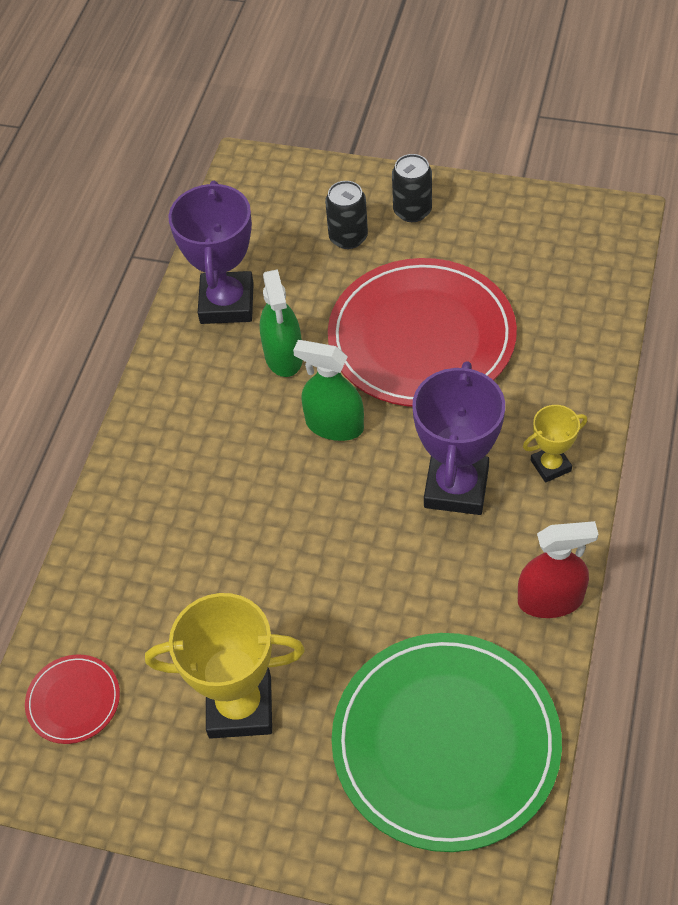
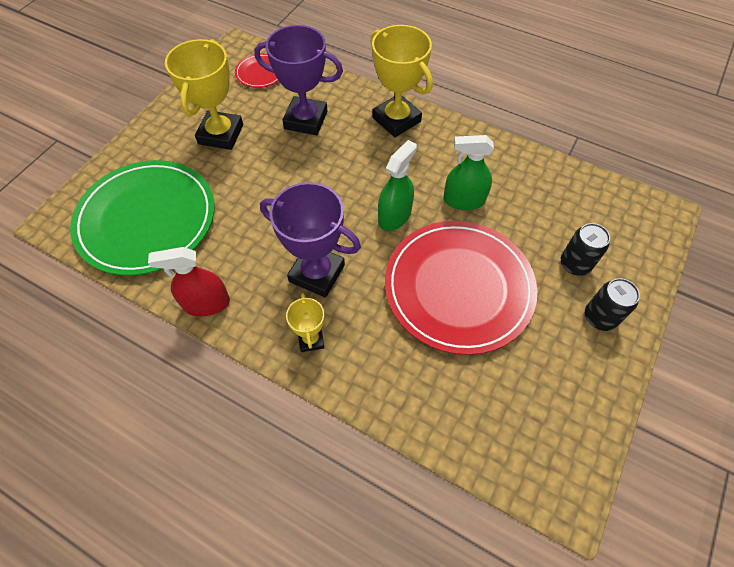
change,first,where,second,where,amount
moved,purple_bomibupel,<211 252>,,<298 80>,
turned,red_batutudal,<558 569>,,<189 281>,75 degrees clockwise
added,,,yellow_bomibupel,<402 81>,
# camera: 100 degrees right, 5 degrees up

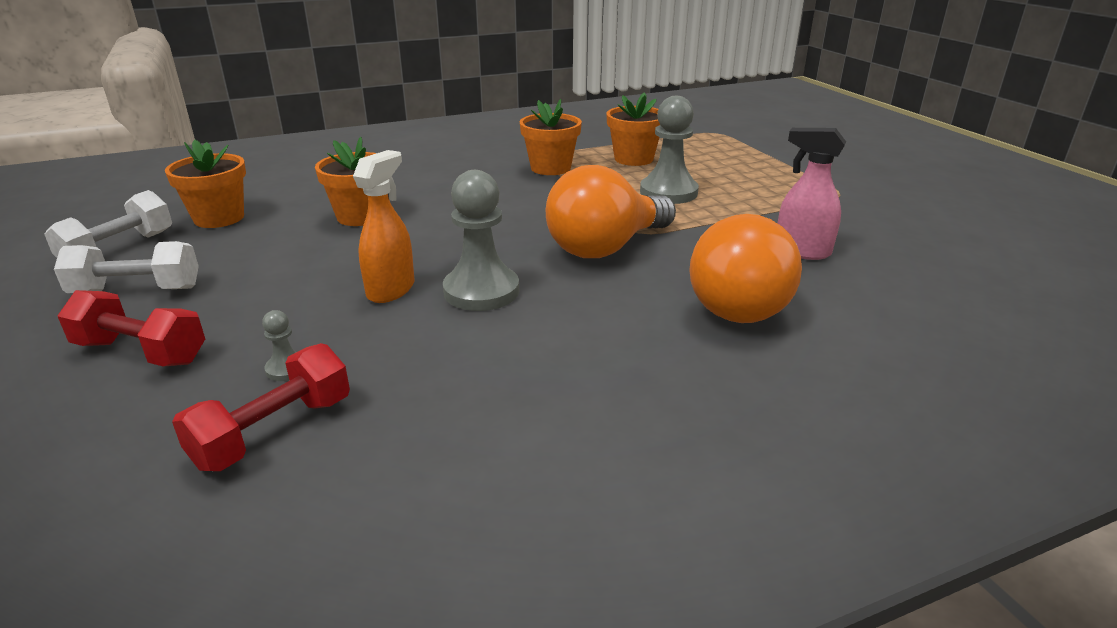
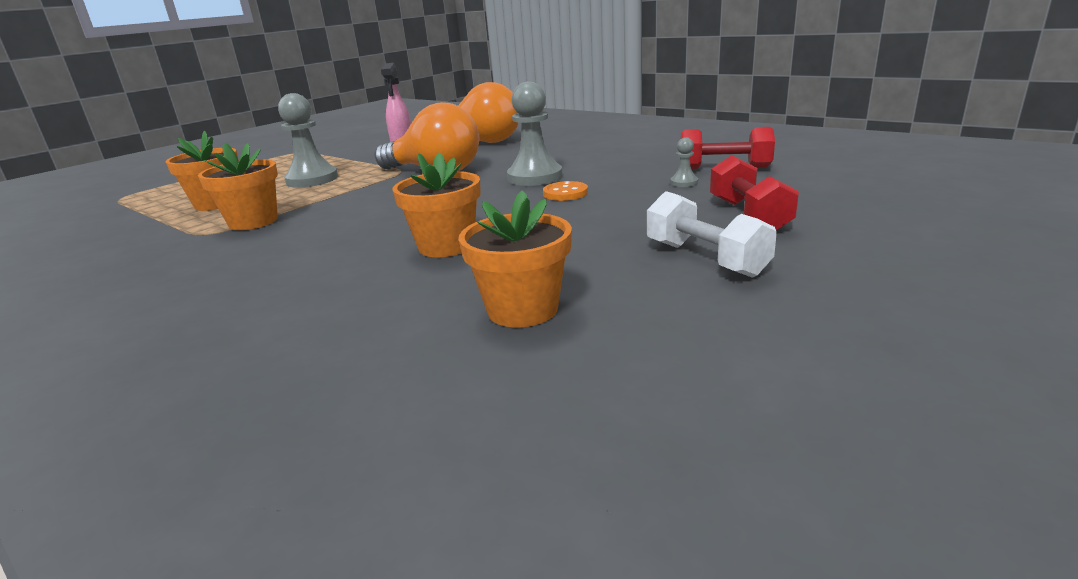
change,first,where,second,where,amount
removed,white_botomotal,<108 224>,,,
replaced,orange_batutudal,<383 226>,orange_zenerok,<565 191>,
# camera: 115 degrees left, 5 degrees down

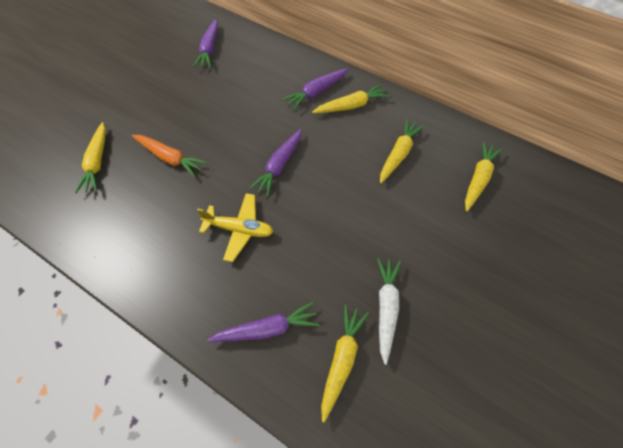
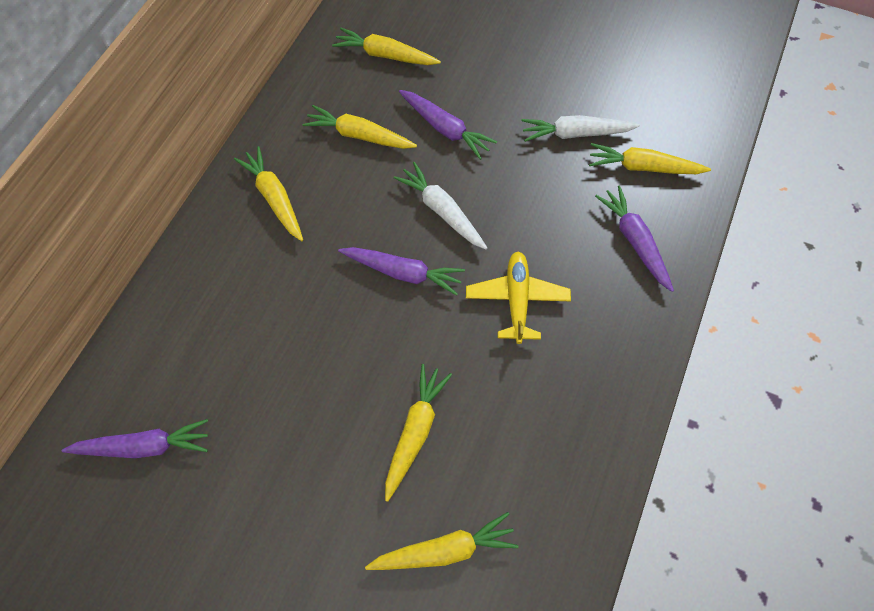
change,first,where,second,where,amount
recoloured,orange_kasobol,<169 156>,yellow_kasobol,<418 433>,
moved,purple_kasobol,<315 89>,,<448 125>,
added,,,white_kasobol,<440 206>,
# camera: 100 degrees left, 5 degrees up

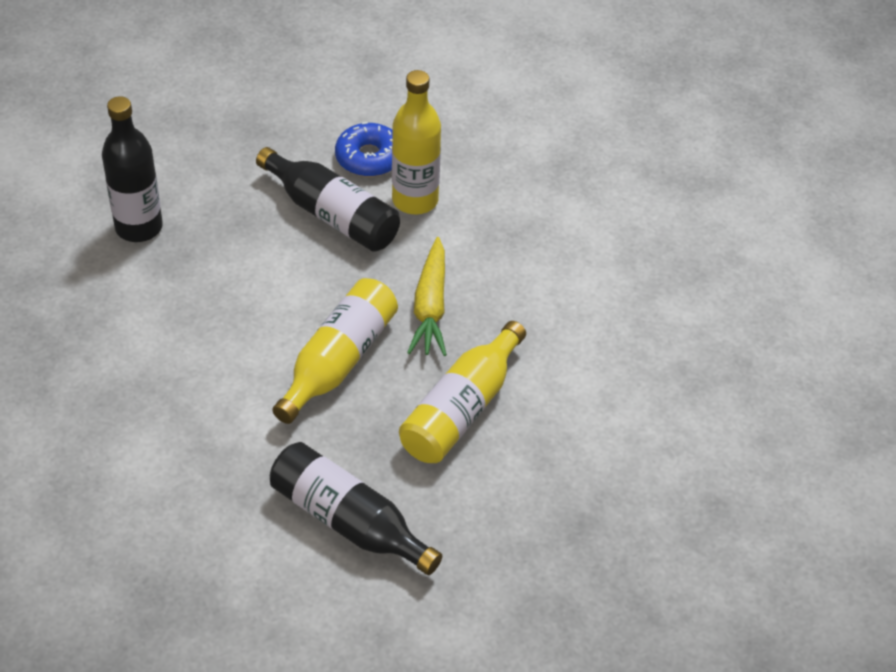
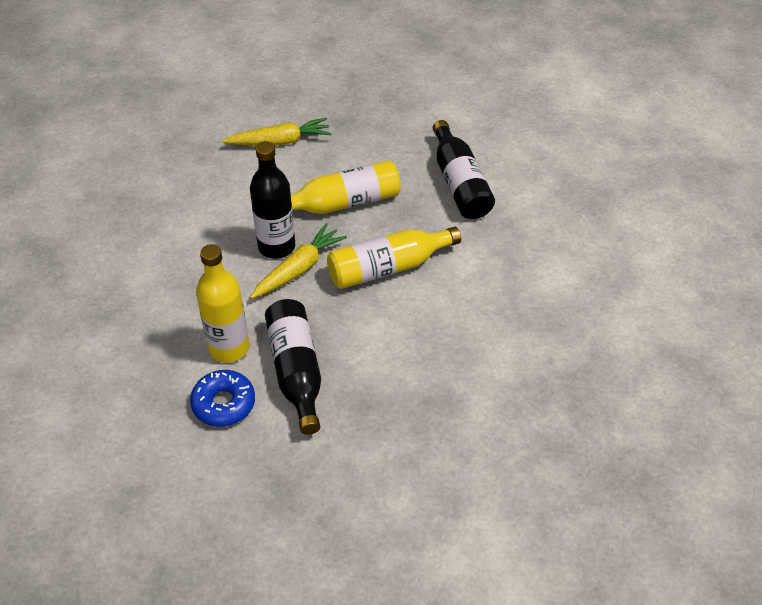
change,first,where,second,where,amount
moved,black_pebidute,<132 169>,,<272 200>,
added,,,yellow_kasobol,<277 131>,
# camera: 140 degrees left, 0 degrees up

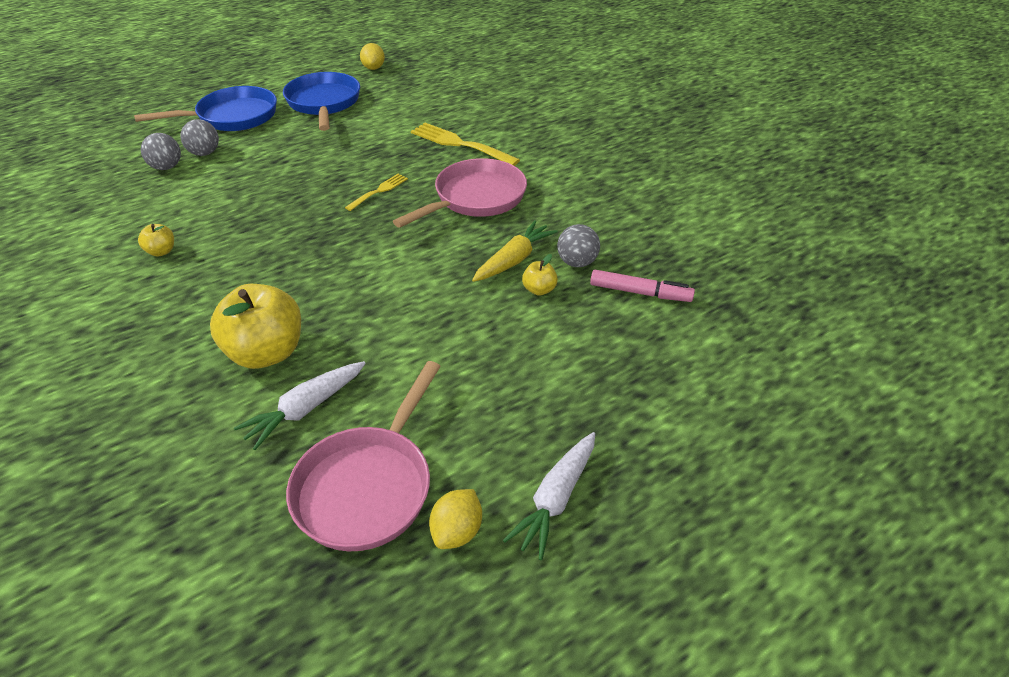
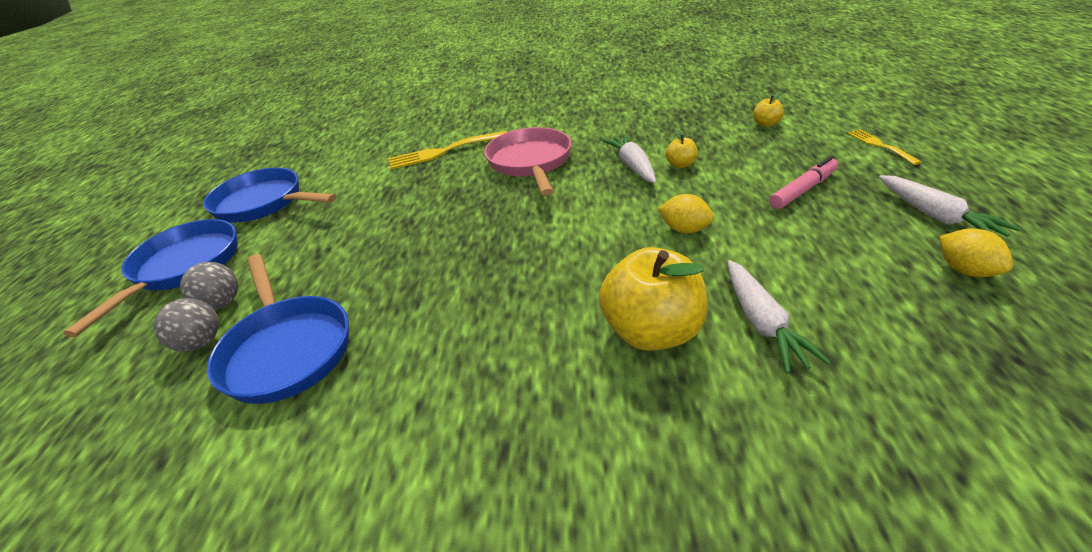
change,first,where,second,where,amount
moved,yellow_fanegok,<156 240>,,<768 109>,
removed,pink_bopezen,<363 456>,,,
moved,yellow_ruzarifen,<376 192>,,<884 147>,
moved,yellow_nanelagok,<372 56>,,<686 214>,
recoloured,yellow_kasobol,<515 251>,white_kasobol,<629 158>,
removed,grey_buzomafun,<578 245>,,,
moved,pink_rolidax,<642 286>,,<803 183>,
added,,,blue_bopezen,<278 329>,
# camera: 50 degrees left, 5 degrees down

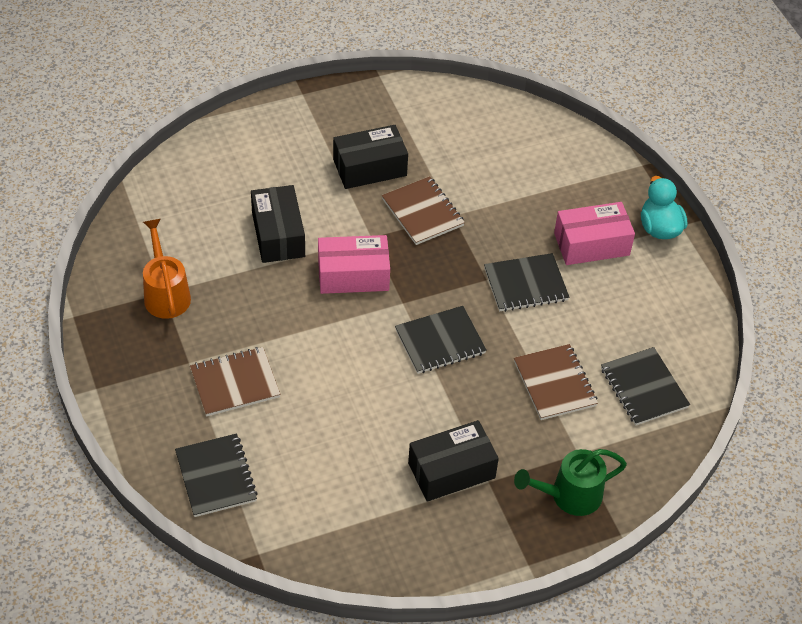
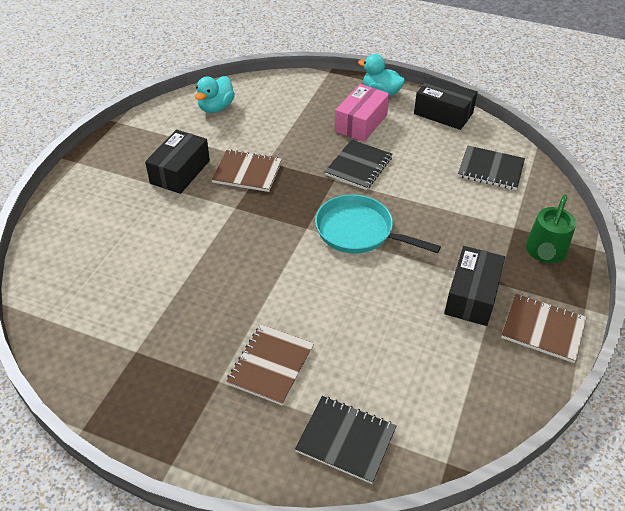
change,first,where,second,where,amount
removed,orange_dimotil,<167 269>,,,
moved,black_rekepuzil,<278 224>,,<446 103>,
removed,pink_rekepuzil,<354 264>,,,
replaced,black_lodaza,<441 340>,turquoise_bopezen,<378 224>,
moved,brown_lodaza,<556 382>,,<544 328>,
added,,,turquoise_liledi,<215 94>,
# camera: 45 degrees left, 5 degrees down

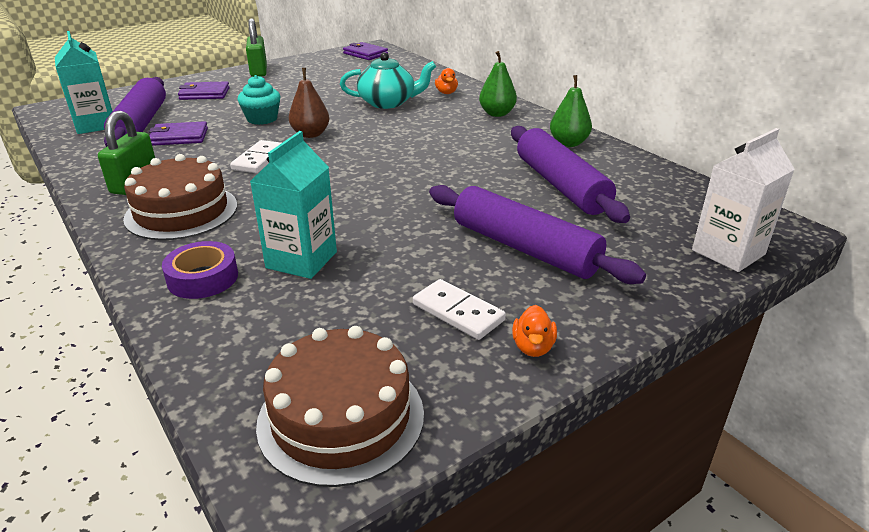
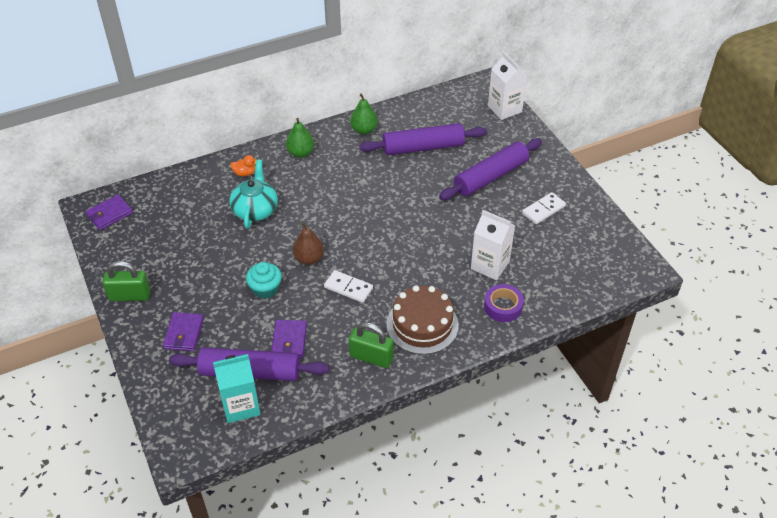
change,first,where,second,where,amount
recoloured,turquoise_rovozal,<293 205>,white_rovozal,<493 245>,
removed,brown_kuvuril,<340 406>,,,
removed,orange_liledi,<534 331>,,,
# camera: 80 degrees left, 15 degrees up

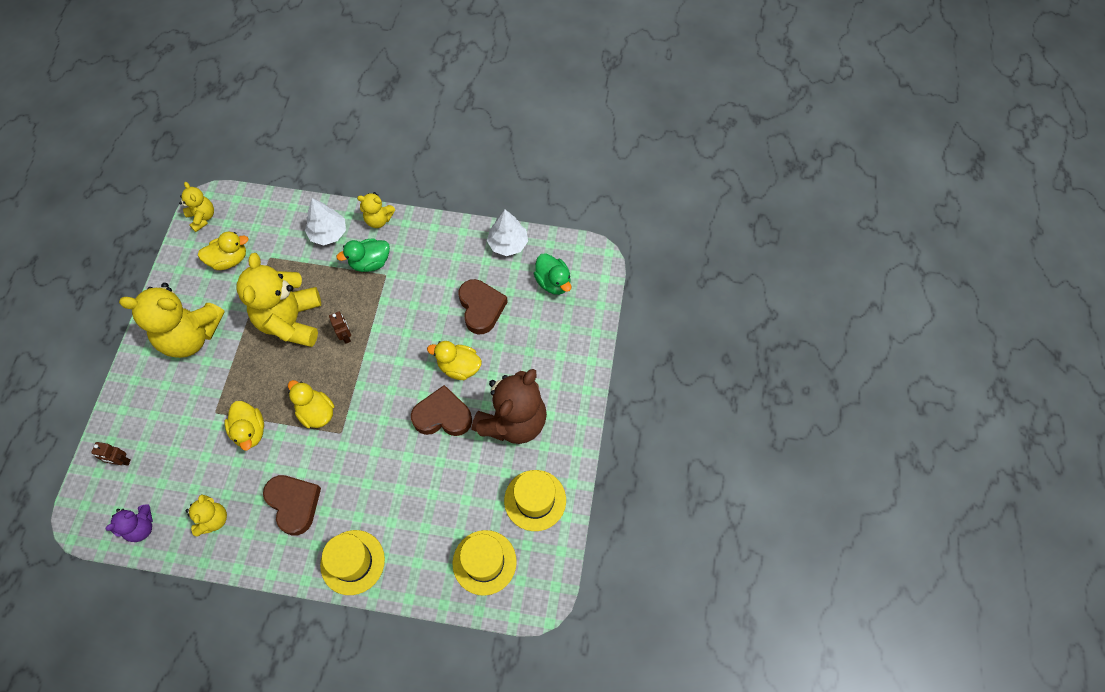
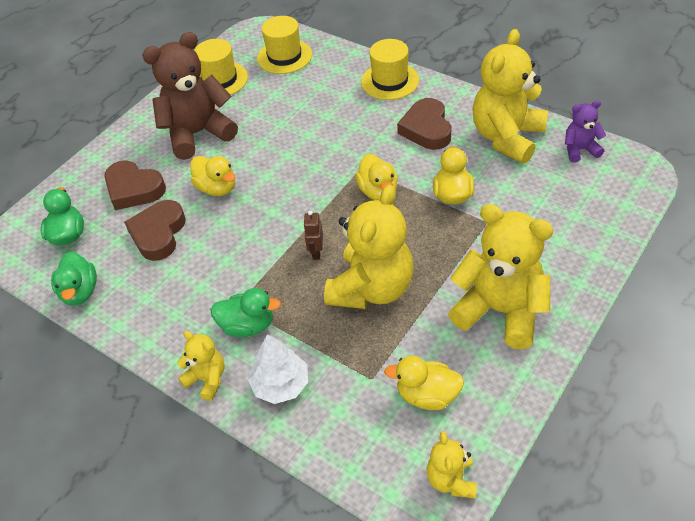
change,first,where,second,where,amount
removed,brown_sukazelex,<111 454>,,,
resized,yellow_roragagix,<206 516>,,<510 96>,x2.01
moved,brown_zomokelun,<441 410>,,<135 185>,
replaced,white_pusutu,<507 232>,green_liledi,<74 278>,
# camera: 150 degrees left, 15 degrees down

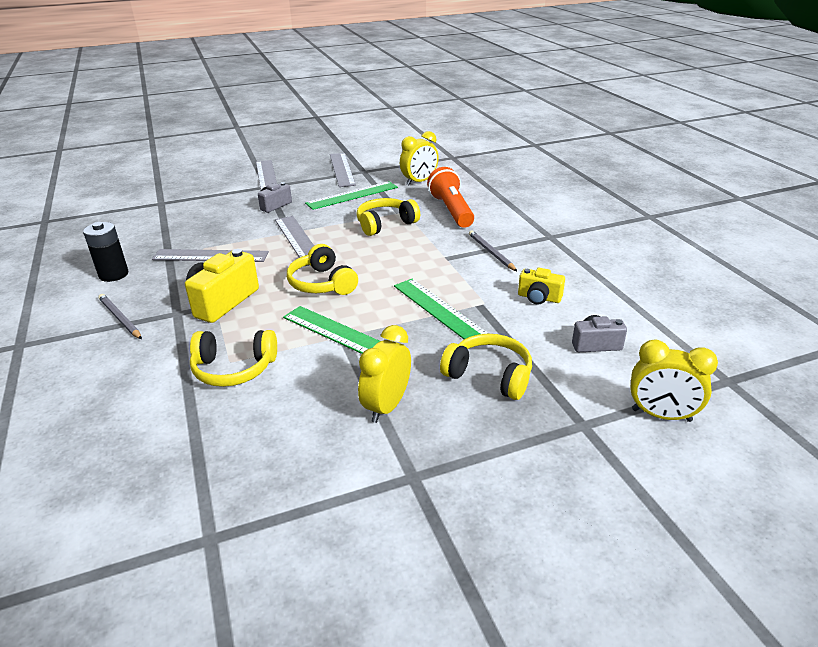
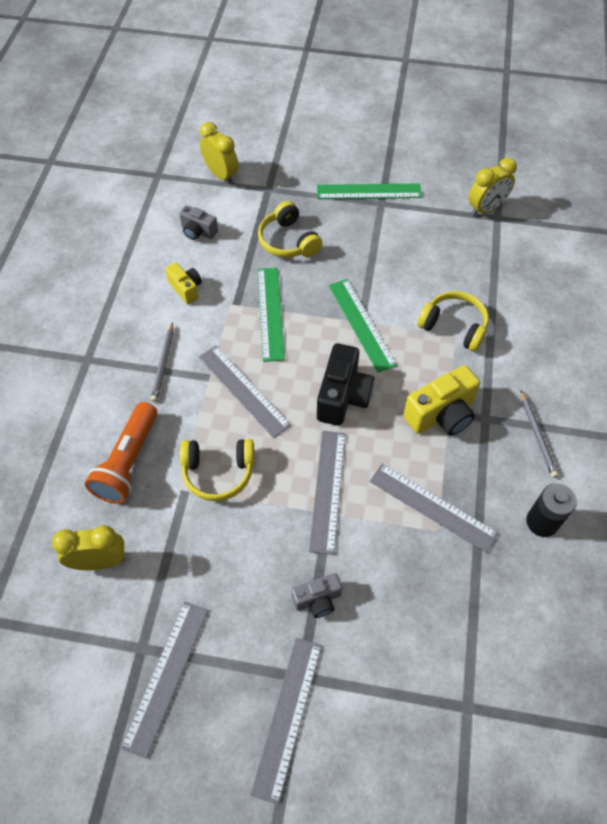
change,first,where,second,where,amount
replaced,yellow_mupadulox,<322 269>,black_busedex,<345 384>,
moved,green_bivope,<351 195>,,<369 191>,
moved,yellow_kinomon,<384 374>,,<492 187>,
added,,,grey_bivope,<245 392>,
# camera: 150 degrees left, 25 degrees up

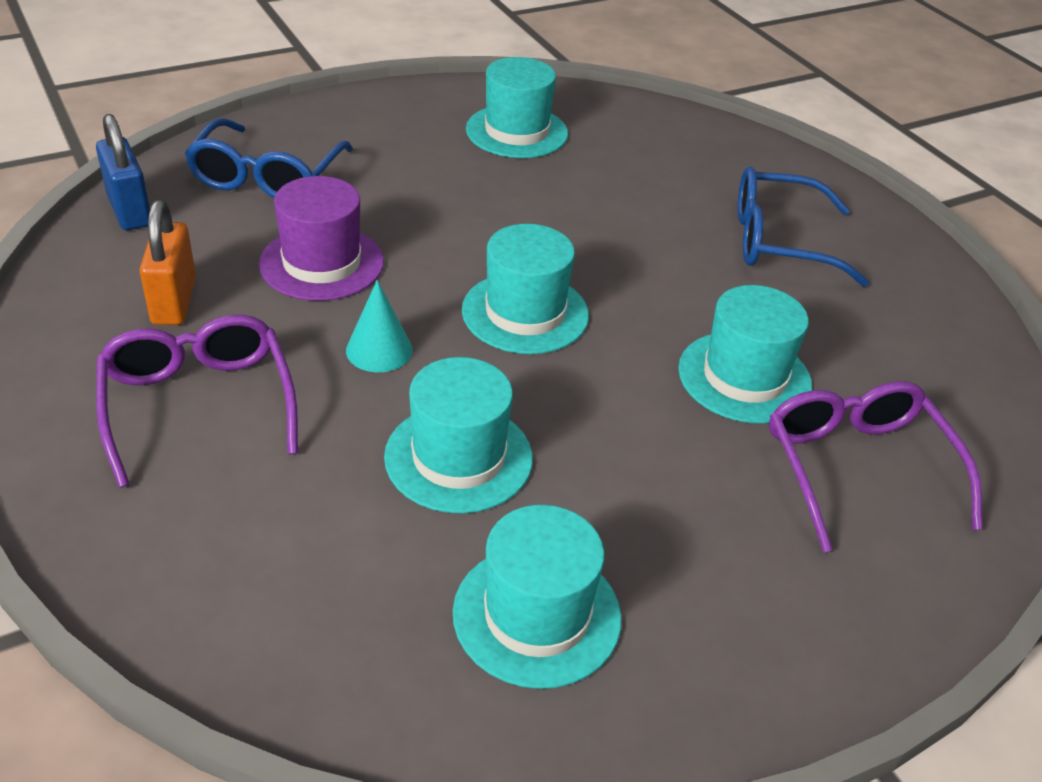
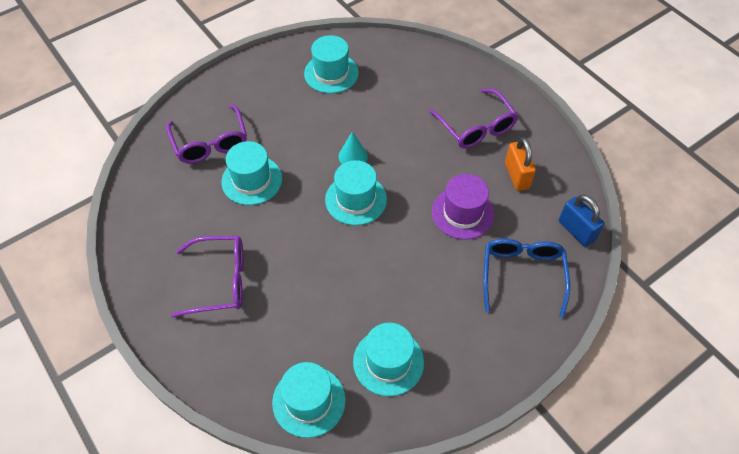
change,first,where,second,where,amount
moved,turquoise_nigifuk,<379 326>,,<353 147>,
moved,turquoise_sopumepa,<458 435>,,<309 400>,
recoloured,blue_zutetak,<803 227>,purple_zutetak,<207 277>,
# camera: 175 degrees right, 15 degrees up

